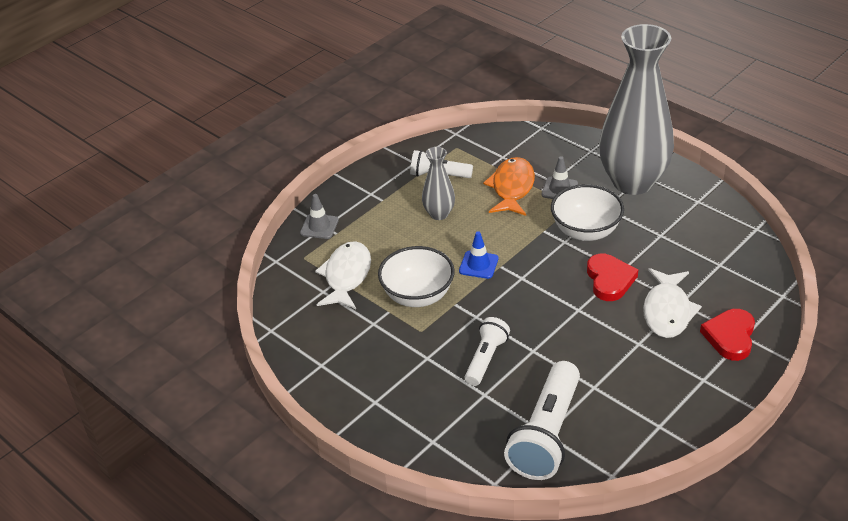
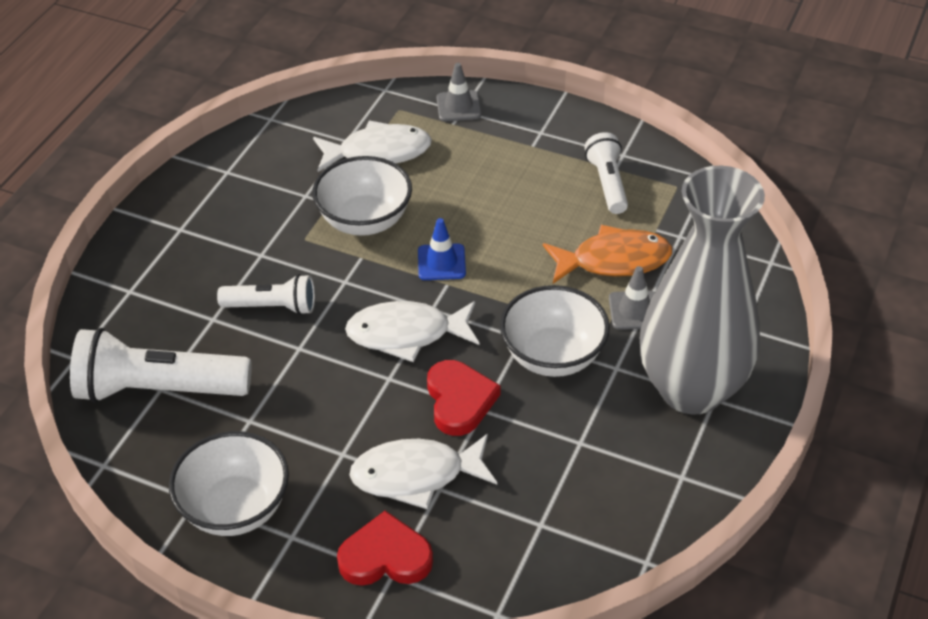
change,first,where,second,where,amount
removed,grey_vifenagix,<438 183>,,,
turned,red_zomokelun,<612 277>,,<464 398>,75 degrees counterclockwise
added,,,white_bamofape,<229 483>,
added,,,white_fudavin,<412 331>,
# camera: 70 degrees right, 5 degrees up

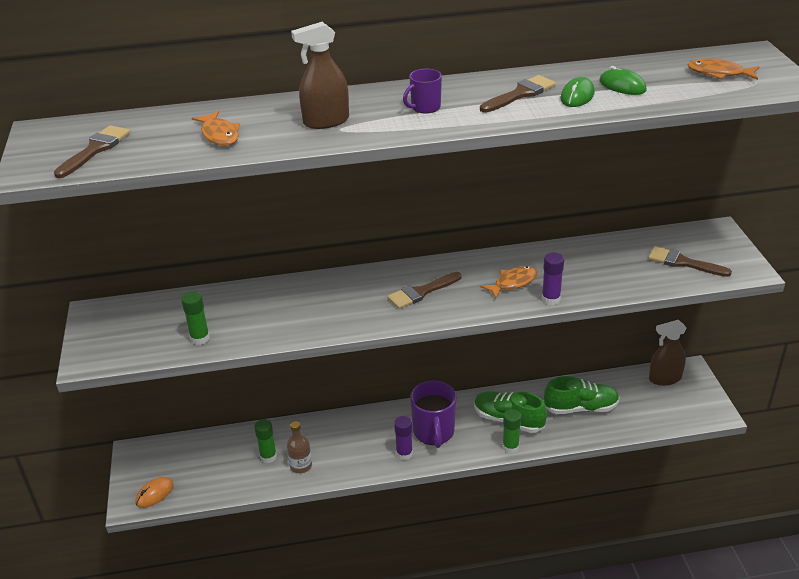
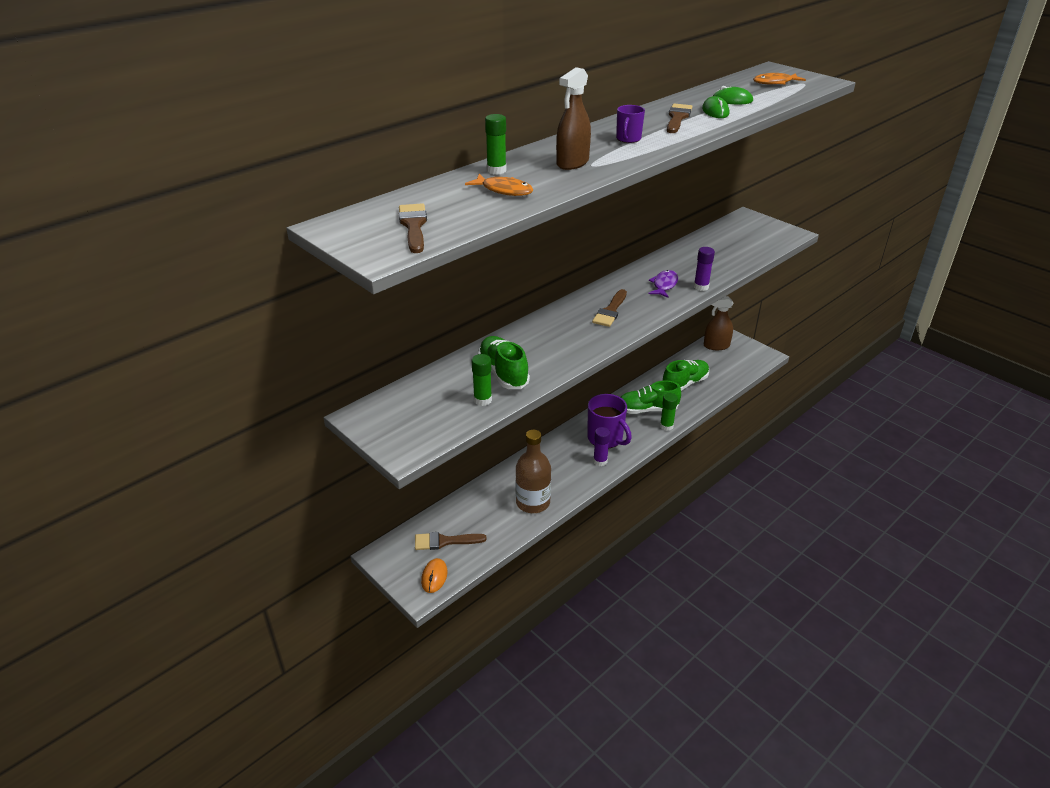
change,first,where,second,where,amount
moved,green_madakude,<265 441>,,<495 144>,
resized,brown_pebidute,<299 447>,,<533 471>,x1.69
recoloured,orange_fudavin,<509 282>,purple_fudavin,<663 284>,
moved,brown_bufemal,<690 261>,,<451 541>,
turned,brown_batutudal,<668 353>,,<718 323>,45 degrees clockwise
added,,,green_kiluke,<504 362>,
# camera: 35 degrees left, 0 degrees up

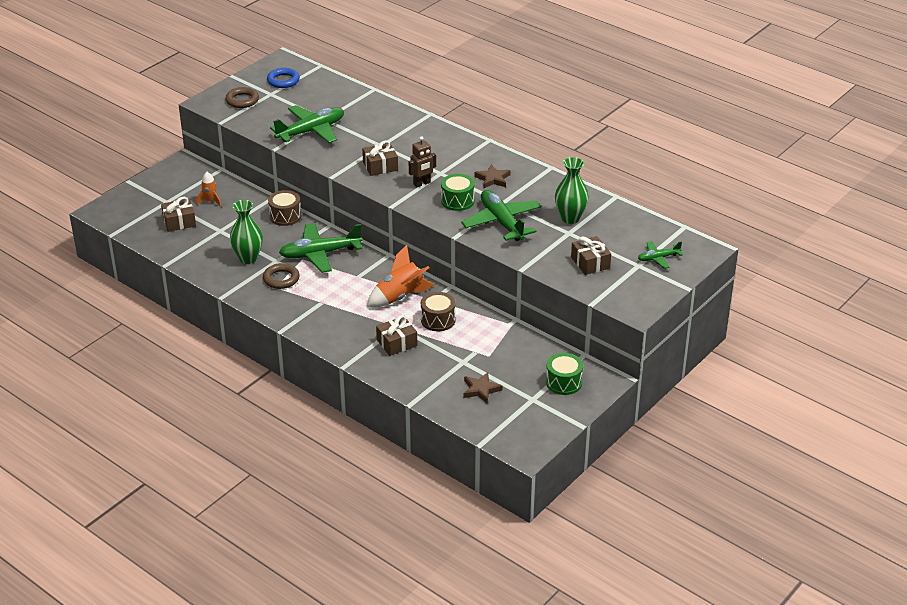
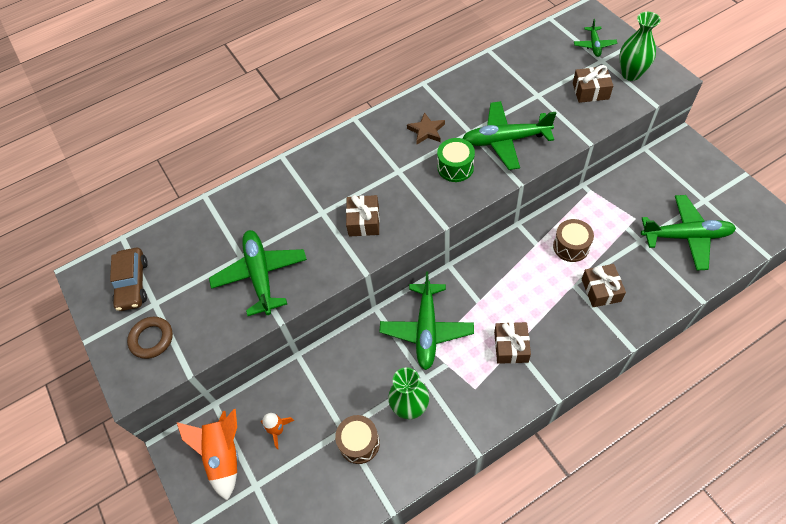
change,first,where,second,where,amount
moved,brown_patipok,<178 214>,,<512 343>,
removed,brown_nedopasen,<281 276>,,,
replaced,blue_nedopasen,<283 78>,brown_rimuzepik,<129 279>,
moved,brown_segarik,<284 208>,,<357 439>,
moved,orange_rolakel,<401 276>,,<207 455>,
removed,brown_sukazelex,<422 161>,,,
replaced,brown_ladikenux,<483 387>,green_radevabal,<688 232>,
removed,green_segarik,<564 374>,,,
moved,green_vifenagix,<572 190>,,<640 46>,
# camera: 65 degrees left, 20 degrees up

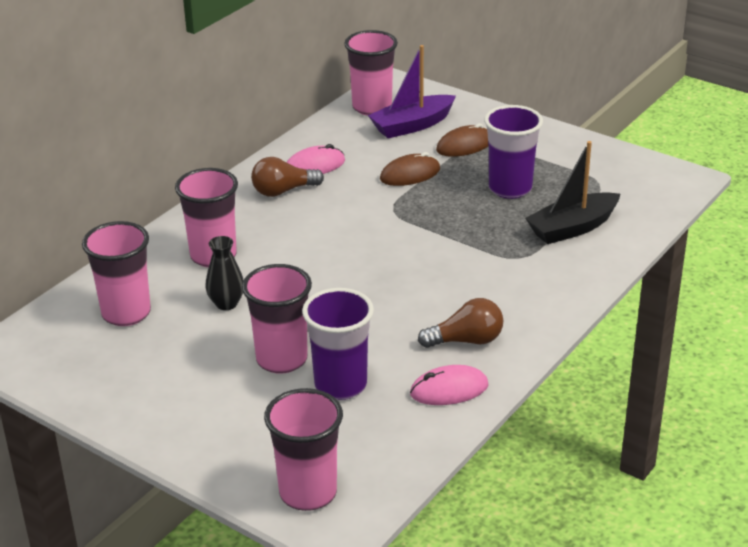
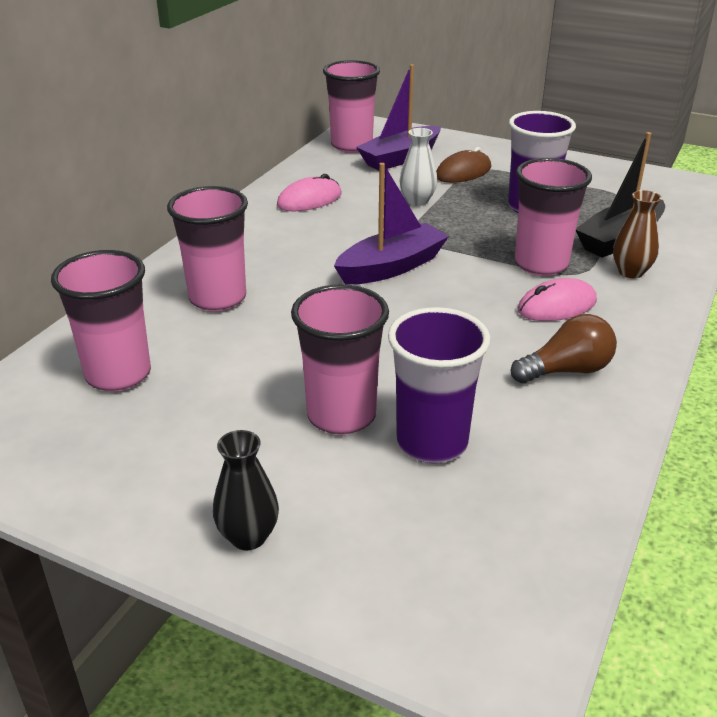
change,first,where,second,where,amount
moved,black_vifenagix,<224 273>,,<246 490>,
removed,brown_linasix,<287 177>,,,
moved,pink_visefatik,<303 449>,,<553 217>,
replaced,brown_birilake,<410 169>,white_vifenagix,<418 167>,
moved,pink_birilake,<449 385>,,<557 299>,
added,,,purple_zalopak,<391 224>,
added,,,brown_vifenagix,<637 234>,
# camera: 10 degrees left, 0 degrees up

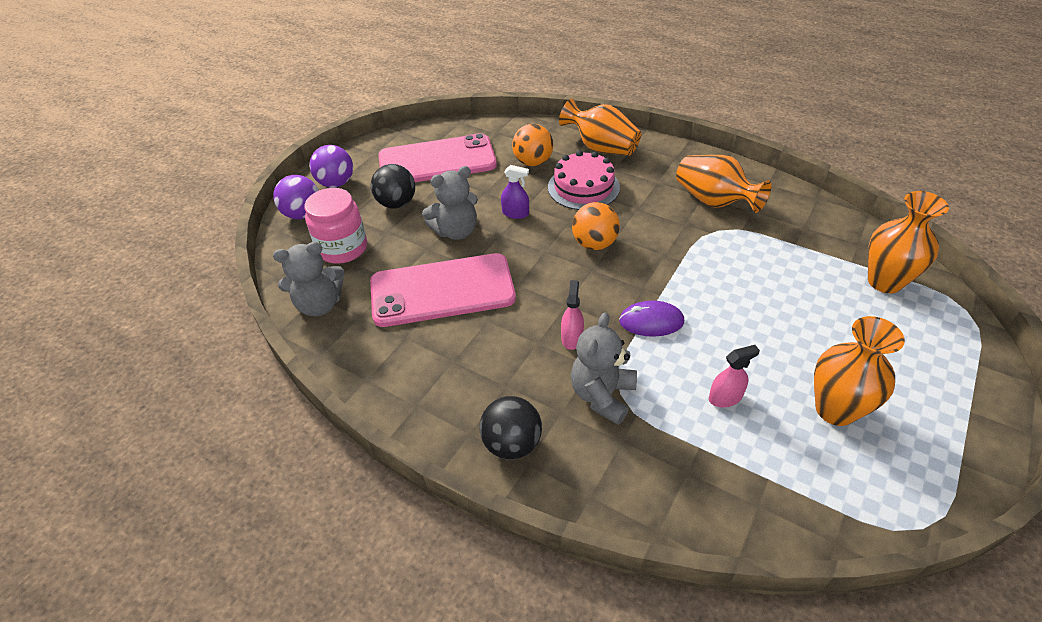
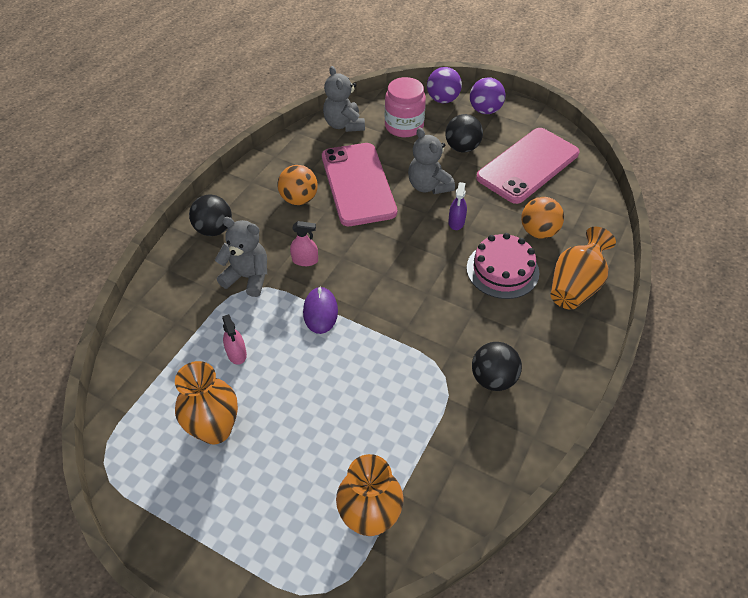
change,first,where,second,where,amount
turned,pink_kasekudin,<437 157>,,<527 166>,60 degrees clockwise
moved,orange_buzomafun,<596 226>,,<298 185>,
replaced,orange_vifenagix,<724 184>,black_buzomafun,<497 366>,
# camera: 85 degrees right, 5 degrees up

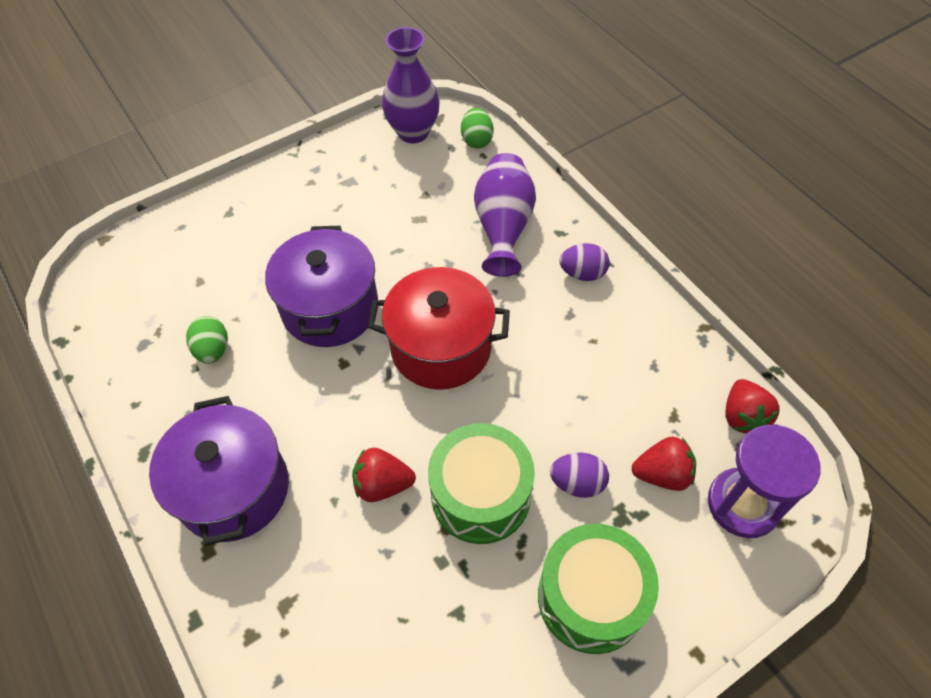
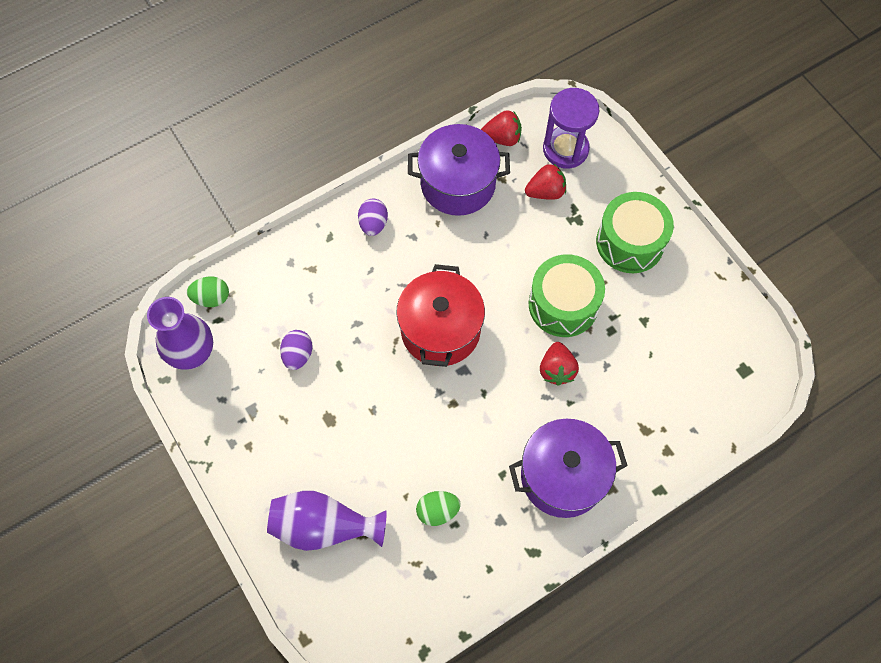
change,first,where,second,where,amount
moved,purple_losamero,<321 286>,,<459 170>,
moved,purple_vifenagix,<505 215>,,<327 521>,
moved,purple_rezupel,<579 475>,,<296 350>,
turned,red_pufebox,<663 464>,,<545 181>,75 degrees clockwise
# camera: 90 degrees left, 10 degrees up

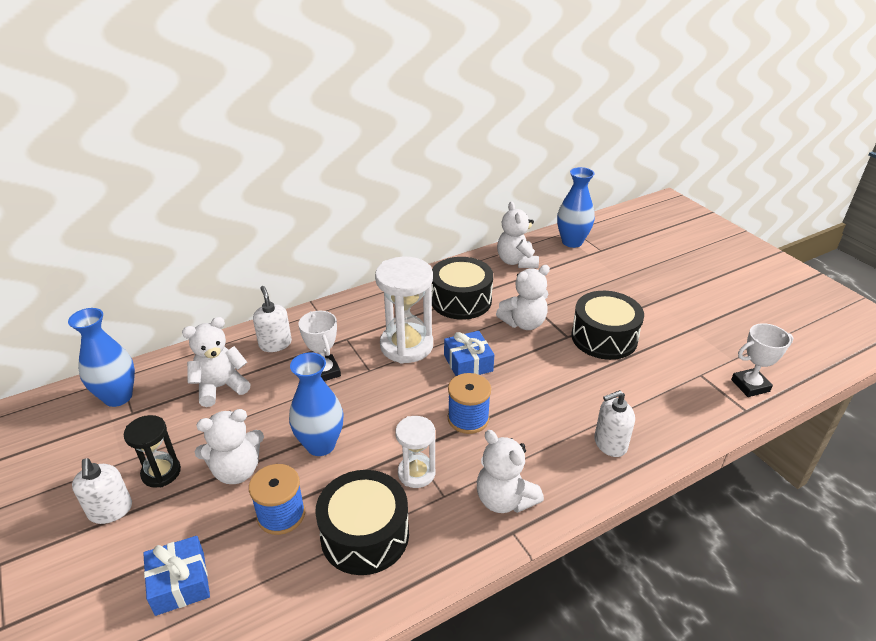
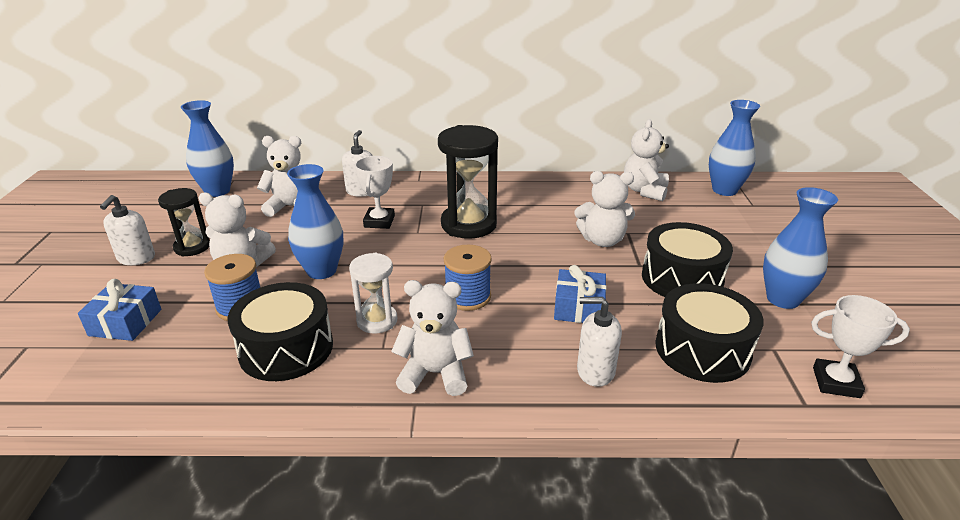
change,first,where,second,where,amount
recoloured,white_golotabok,<404 310>,black_golotabok,<468 182>,
moved,black_segarik,<462 288>,,<709 333>,
moved,blue_patipok,<469 353>,,<580 294>,
turned,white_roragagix,<510 471>,,<432 338>,105 degrees clockwise
added,,,blue_vifenagix,<800 248>,
# camera: 30 degrees right, 5 degrees down

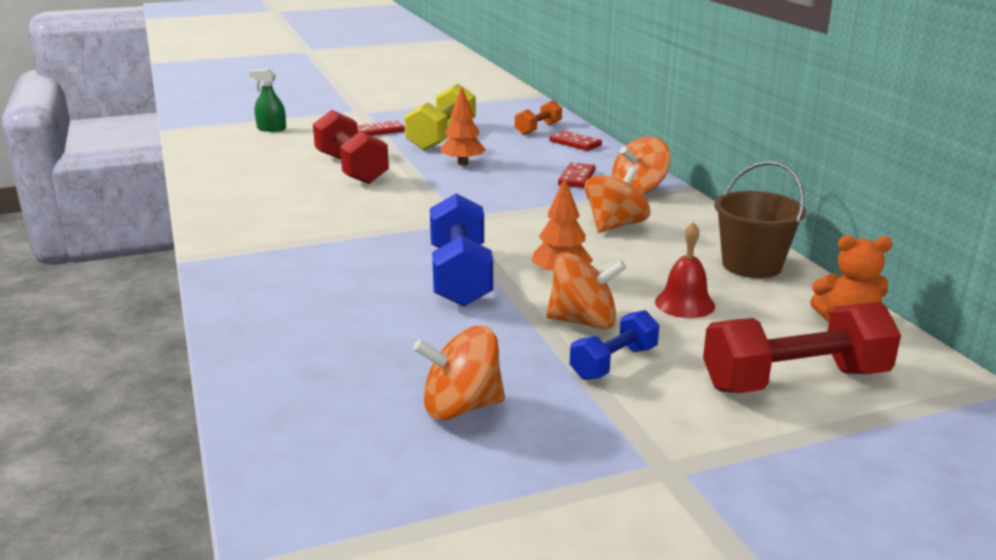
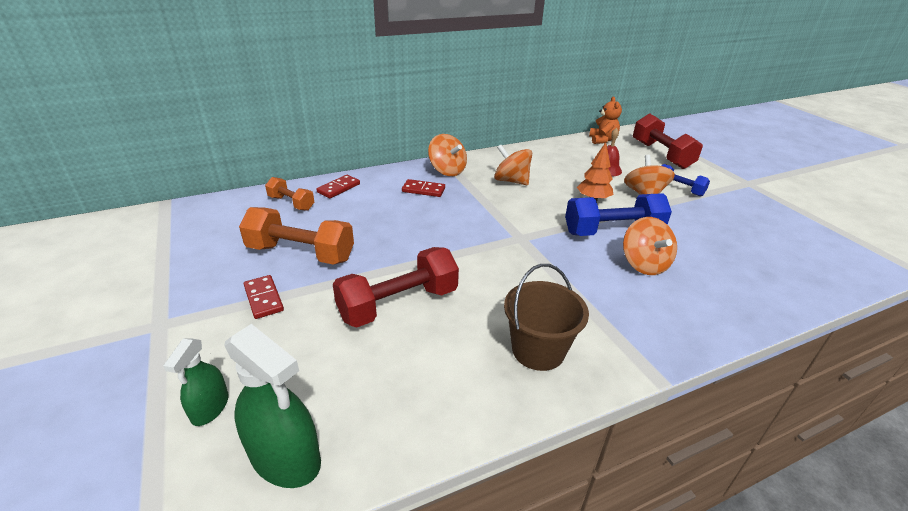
change,first,where,second,where,amount
recoloured,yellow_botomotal,<440 117>,orange_botomotal,<296 236>,
moved,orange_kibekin,<459 372>,,<650 246>,
removed,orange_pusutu,<463 125>,,,
moved,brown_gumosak,<760 219>,,<546 317>,
added,,,green_batutudal,<273 406>,
# camera: 95 degrees left, 10 degrees up

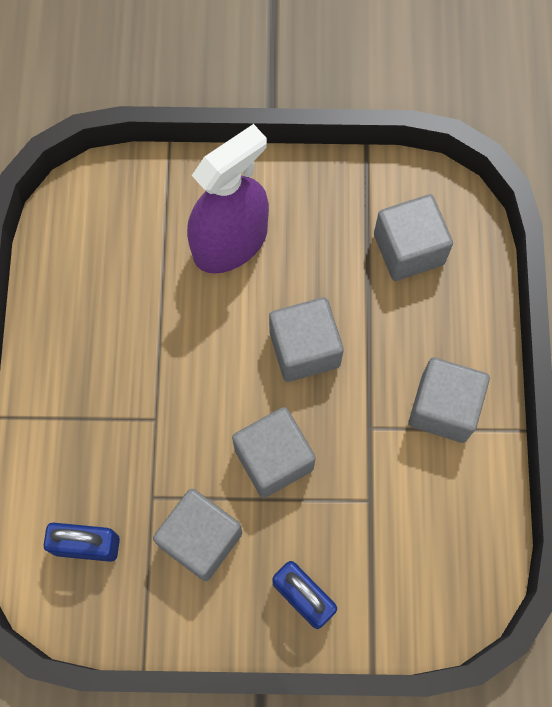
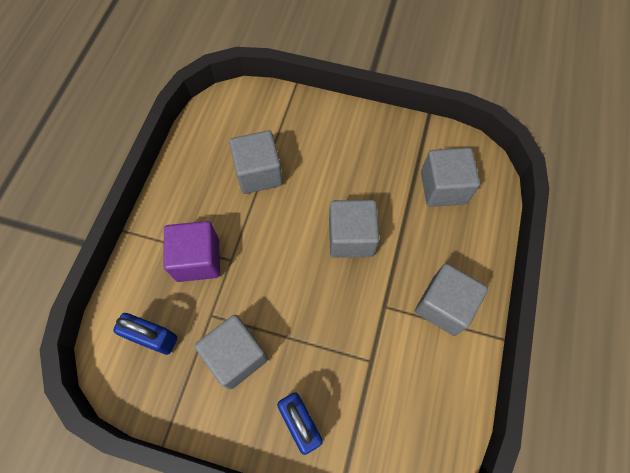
change,first,where,second,where,amount
removed,purple_batutudal,<228 199>,,,
moved,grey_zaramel,<274 452>,,<256 162>,
added,,,purple_zaramel,<191 251>,
# camera: 15 degrees right, 5 degrees down

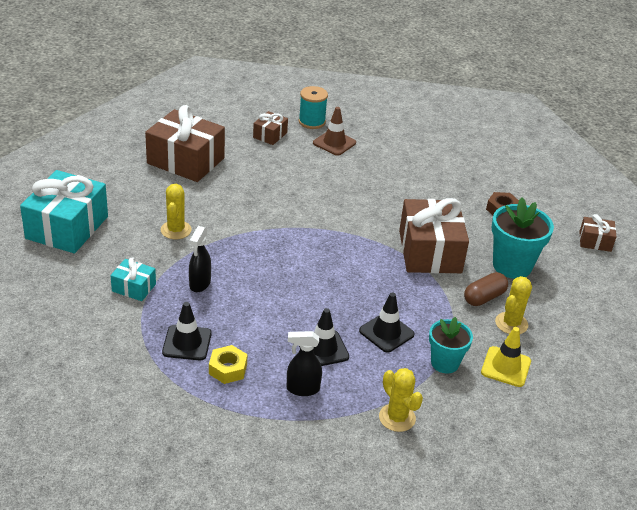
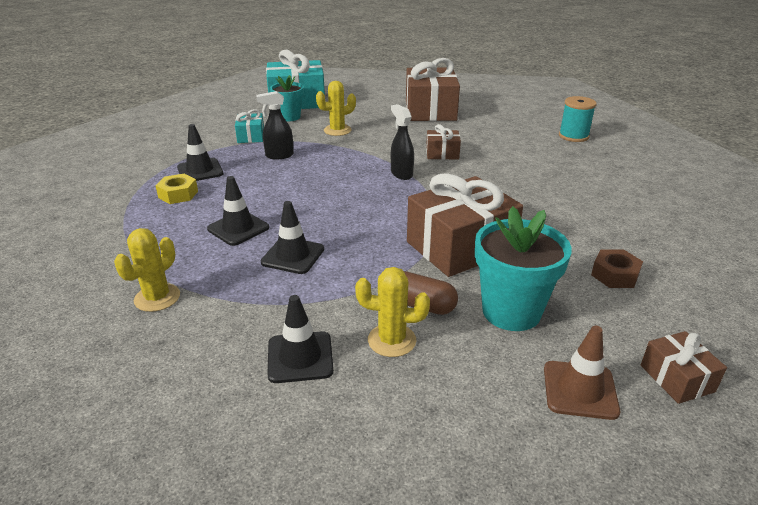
change,first,where,second,where,amount
moved,brown_patipok,<270 128>,,<443 141>,
moved,black_batutudal,<304 363>,,<402 142>,
moved,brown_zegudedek,<334 131>,,<582 373>,
moved,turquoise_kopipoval,<451 345>,,<287 98>,
recoloured,yellow_zegudedek,<506 357>,black_zegudedek,<300 339>,
# camera: 65 degrees right, 5 degrees down

